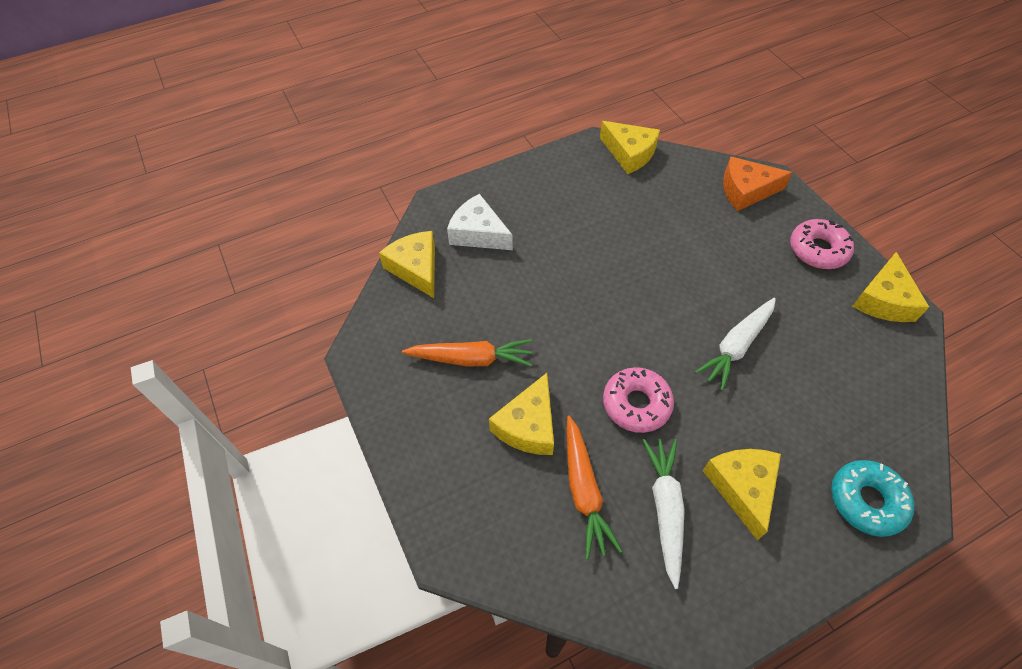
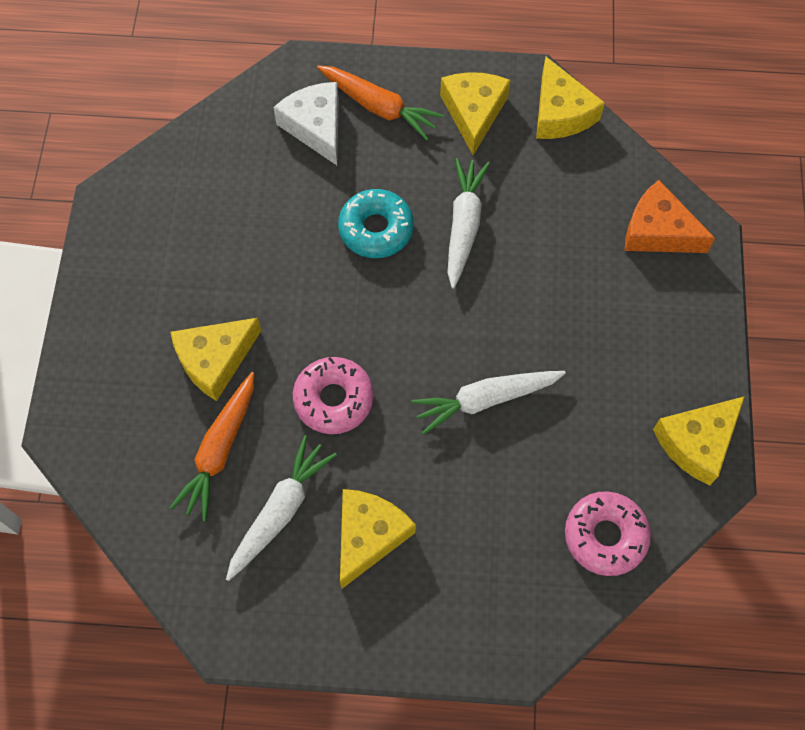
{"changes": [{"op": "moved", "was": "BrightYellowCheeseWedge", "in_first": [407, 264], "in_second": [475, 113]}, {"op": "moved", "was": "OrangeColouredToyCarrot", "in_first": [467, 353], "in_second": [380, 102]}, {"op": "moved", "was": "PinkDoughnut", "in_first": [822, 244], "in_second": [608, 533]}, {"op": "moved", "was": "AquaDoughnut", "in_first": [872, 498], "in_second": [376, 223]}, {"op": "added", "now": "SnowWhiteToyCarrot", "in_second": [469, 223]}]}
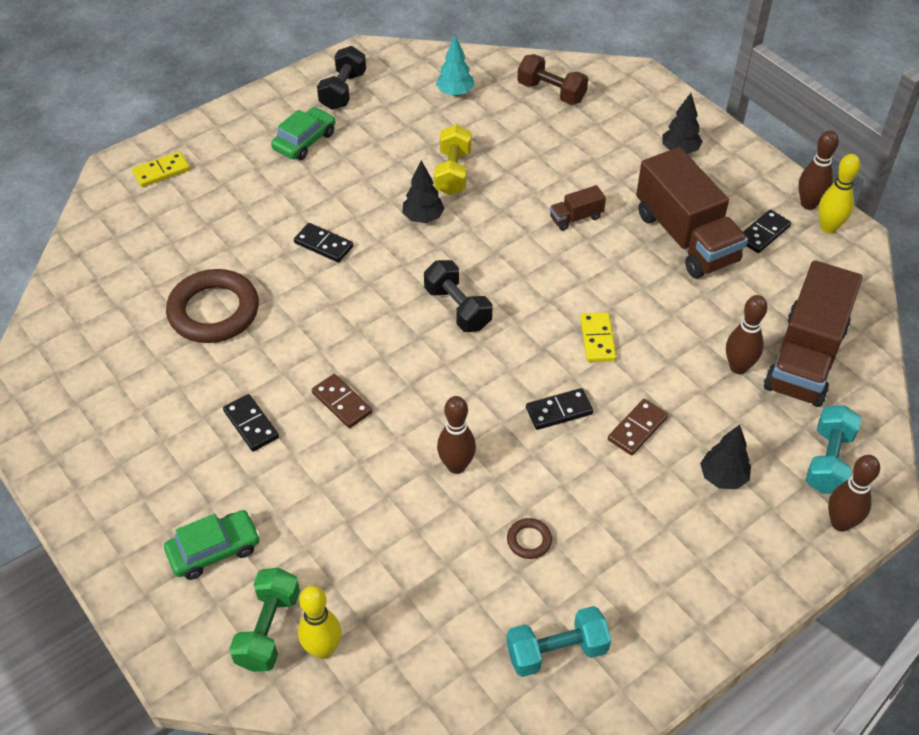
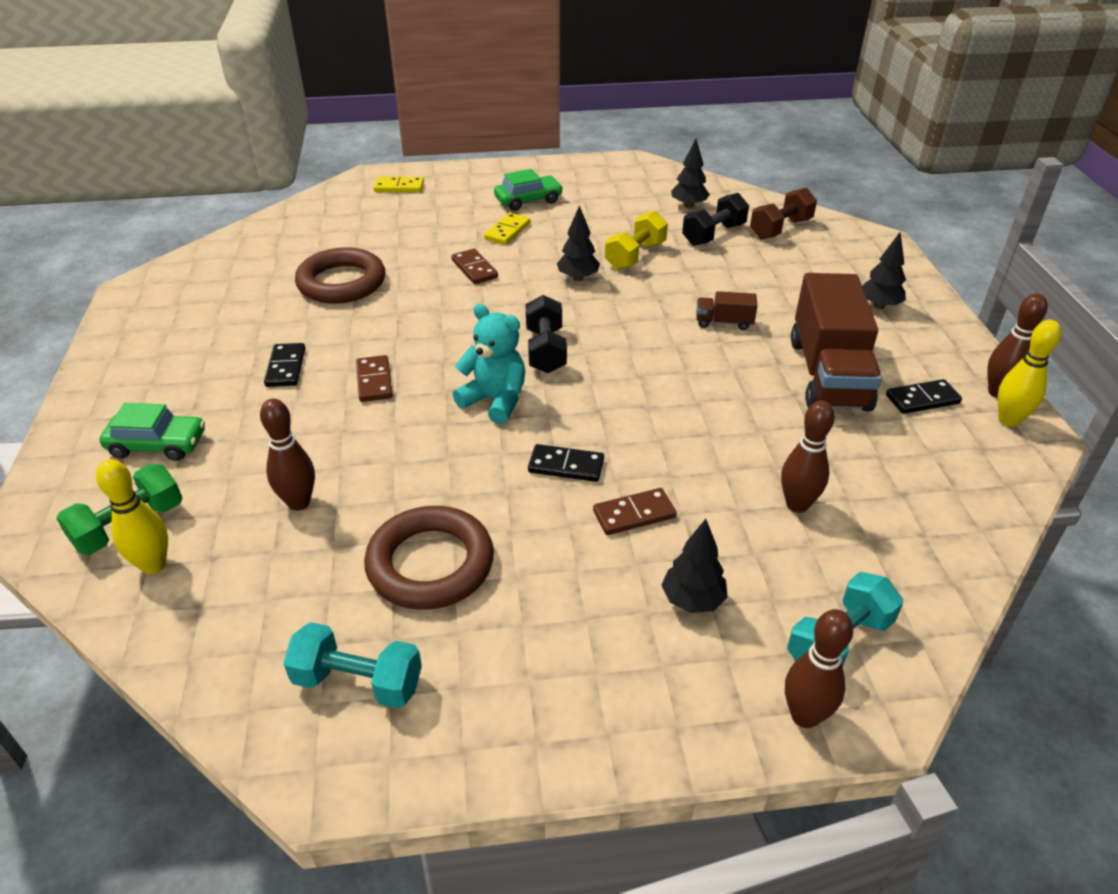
{"changes": [{"op": "recoloured", "was": "BlackDominoTile", "now": "BrownDominoTile", "in_first": [324, 243], "in_second": [474, 266]}, {"op": "moved", "was": "BlackFreeWeight", "in_first": [341, 78], "in_second": [715, 219]}, {"op": "recoloured", "was": "AquaToyTree", "now": "BlackToyTree", "in_first": [455, 66], "in_second": [690, 173]}, {"op": "moved", "was": "BrownTenpin", "in_first": [456, 435], "in_second": [287, 455]}, {"op": "resized", "was": "BrownHoop", "in_first": [529, 538], "in_second": [429, 558], "ratio": 2.35}, {"op": "turned", "was": "BrownFreeWeight", "in_first": [552, 79], "in_second": [783, 213], "clockwise": 75}, {"op": "moved", "was": "BrightYellowDominoTile", "in_first": [598, 337], "in_second": [507, 229]}, {"op": "removed", "was": "BrownToyTruck", "in_first": [813, 333]}, {"op": "added", "now": "AquaTeddy", "in_second": [489, 364]}]}
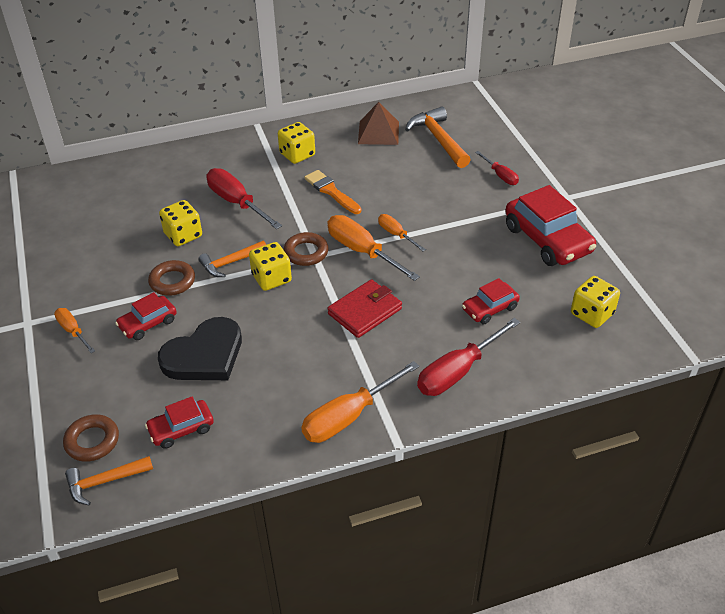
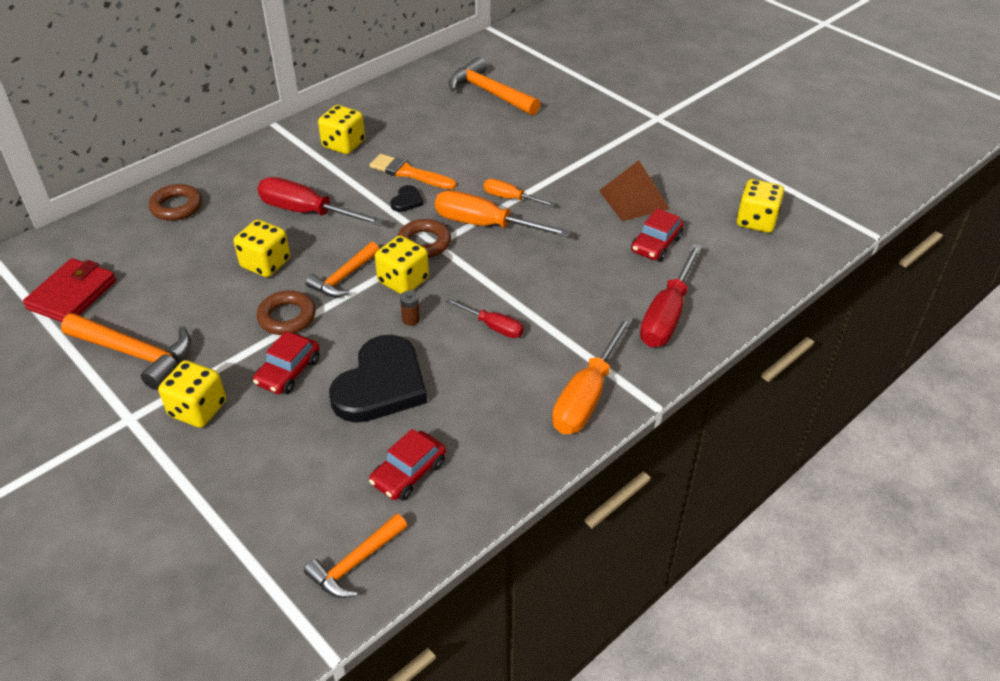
{"changes": [{"op": "replaced", "was": "OrangeColouredHandScrewdriver", "now": "BrightYellowDie", "in_first": [74, 330], "in_second": [192, 394]}, {"op": "moved", "was": "BrownHoop", "in_first": [91, 438], "in_second": [175, 202]}, {"op": "moved", "was": "RedWallet", "in_first": [364, 308], "in_second": [69, 290]}, {"op": "moved", "was": "BrownPyramidShape", "in_first": [378, 123], "in_second": [634, 190]}, {"op": "moved", "was": "RedHandScrewdriver", "in_first": [497, 168], "in_second": [485, 318]}, {"op": "removed", "was": "RedAutomobile", "in_first": [550, 225]}, {"op": "added", "now": "OrangeColouredHammer", "in_second": [126, 351]}, {"op": "added", "now": "BlackHeartShape", "in_second": [407, 198]}, {"op": "added", "now": "BrownAaBattery", "in_second": [410, 308]}]}
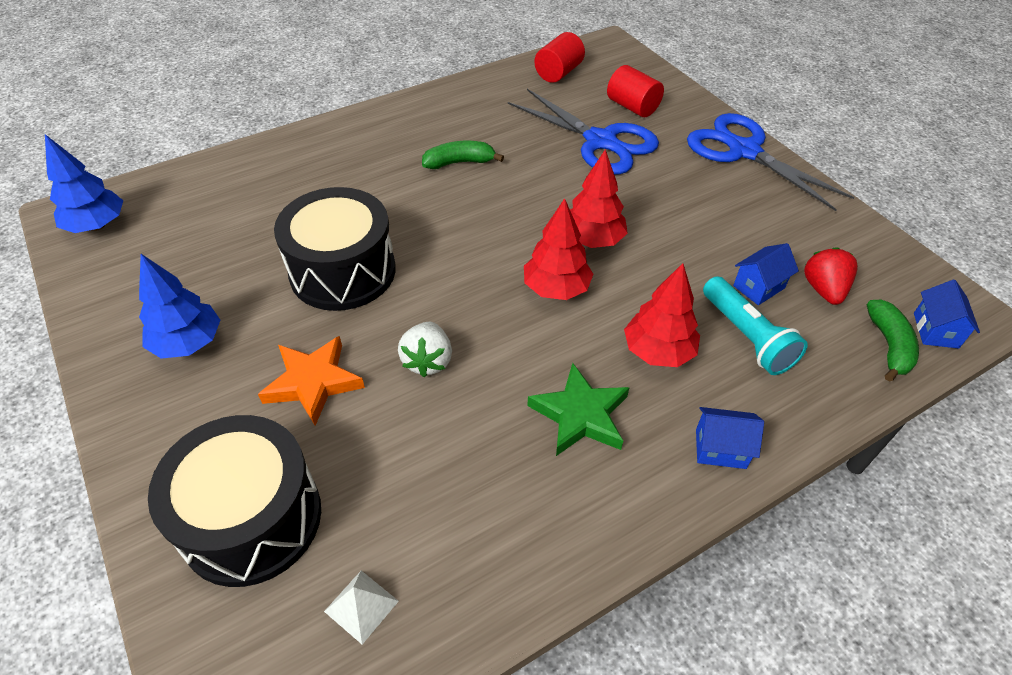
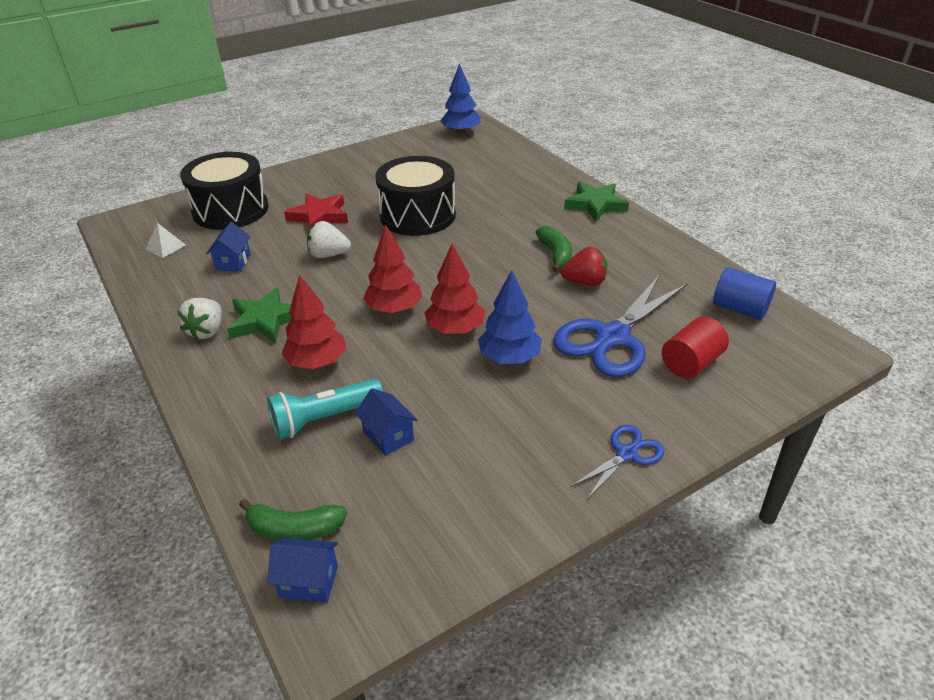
{"changes": [{"op": "moved", "was": "BlueToyTree", "in_first": [180, 306], "in_second": [510, 317]}, {"op": "recoloured", "was": "OrangeColouredFivePointedStar", "now": "RedFivePointedStar", "in_first": [311, 381], "in_second": [316, 211]}, {"op": "recoloured", "was": "RedCylinder", "now": "BlueCylinder", "in_first": [559, 57], "in_second": [744, 293]}, {"op": "resized", "was": "BlueScissors", "in_first": [770, 162], "in_second": [617, 462], "ratio": 0.51}, {"op": "moved", "was": "BlueHouse", "in_first": [730, 438], "in_second": [228, 247]}, {"op": "moved", "was": "RedBerry", "in_first": [831, 276], "in_second": [584, 266]}, {"op": "added", "now": "SnowWhiteBerry", "in_second": [199, 319]}, {"op": "added", "now": "LeafGreenFivePointedStar", "in_second": [596, 202]}]}
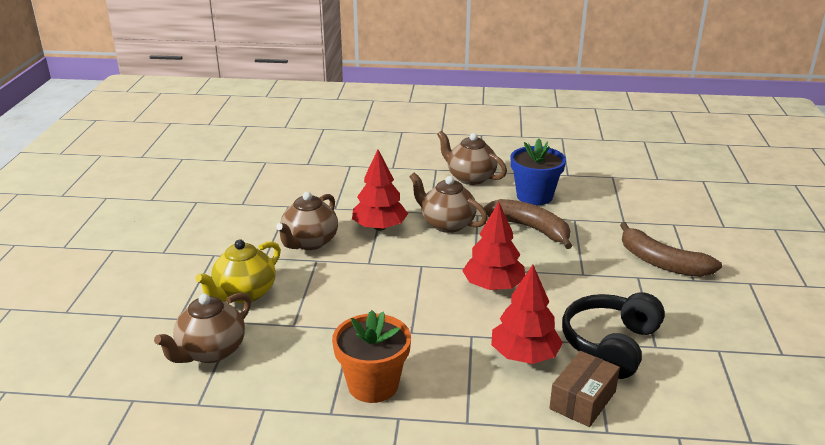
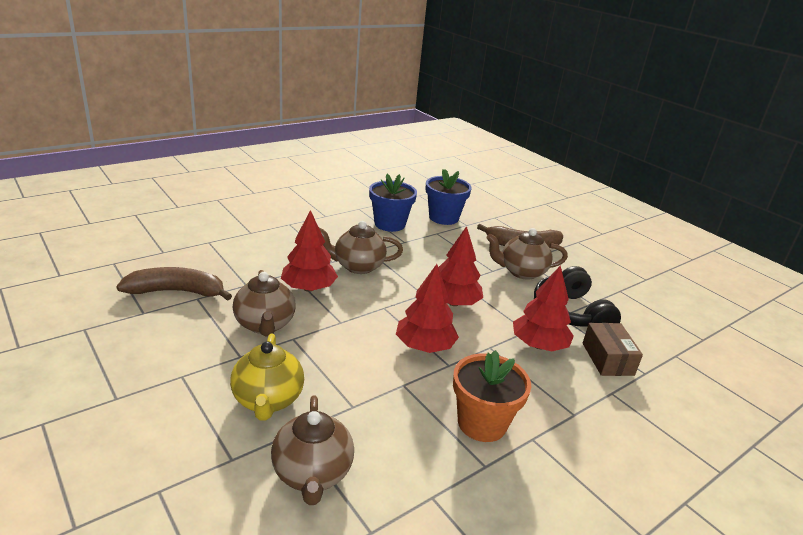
{"changes": [{"op": "moved", "was": "BrownTeapot", "in_first": [472, 158], "in_second": [527, 253]}, {"op": "moved", "was": "BrownToyBanana", "in_first": [527, 224], "in_second": [174, 284]}, {"op": "added", "now": "RedToyTree", "in_second": [427, 308]}, {"op": "added", "now": "BluePottedPlant", "in_second": [449, 197]}]}
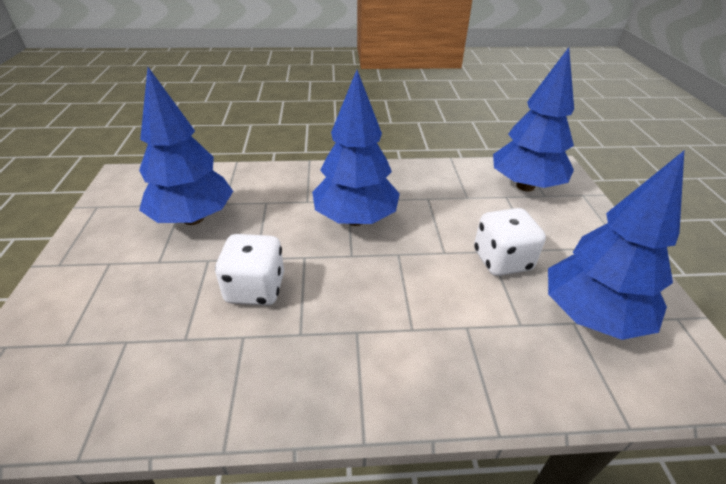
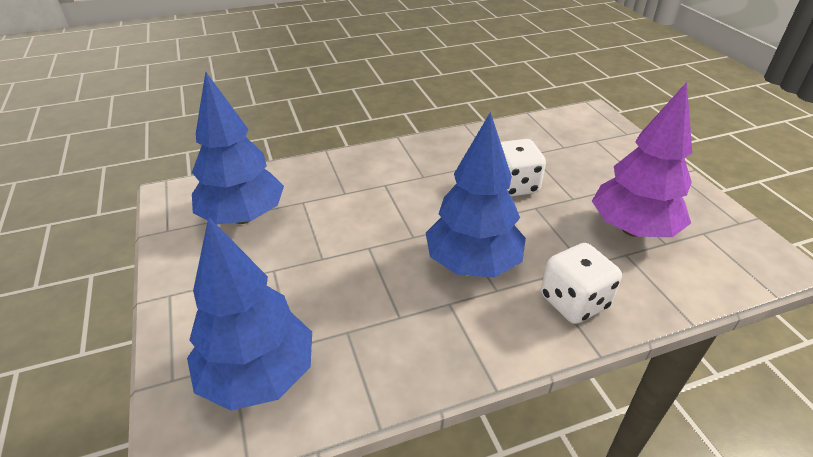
{"changes": [{"op": "recoloured", "was": "BlueToyTree", "now": "RoyalPurpleToyTree", "in_first": [186, 146], "in_second": [642, 159]}, {"op": "moved", "was": "SnowWhiteDie", "in_first": [510, 242], "in_second": [581, 283]}]}
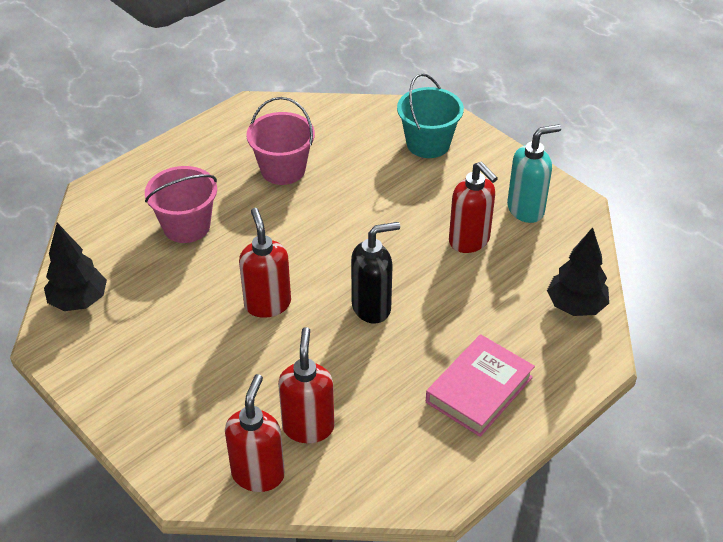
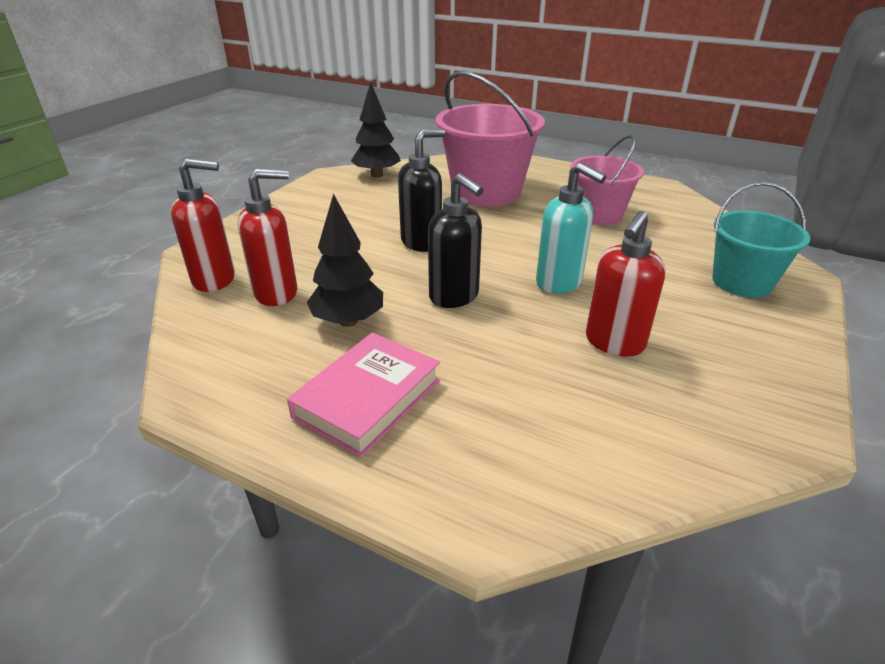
{"changes": [{"op": "resized", "was": "PinkPail", "in_first": [181, 204], "in_second": [490, 139], "ratio": 1.6}, {"op": "recoloured", "was": "RedSoapPump", "now": "BlackSoapPump", "in_first": [265, 263], "in_second": [421, 190]}, {"op": "turned", "was": "PinkHardback", "in_first": [480, 385], "in_second": [363, 394], "clockwise": -75}, {"op": "moved", "was": "AquaSoapPump", "in_first": [534, 173], "in_second": [571, 228]}, {"op": "moved", "was": "BlackToyTree", "in_first": [578, 271], "in_second": [345, 260]}]}
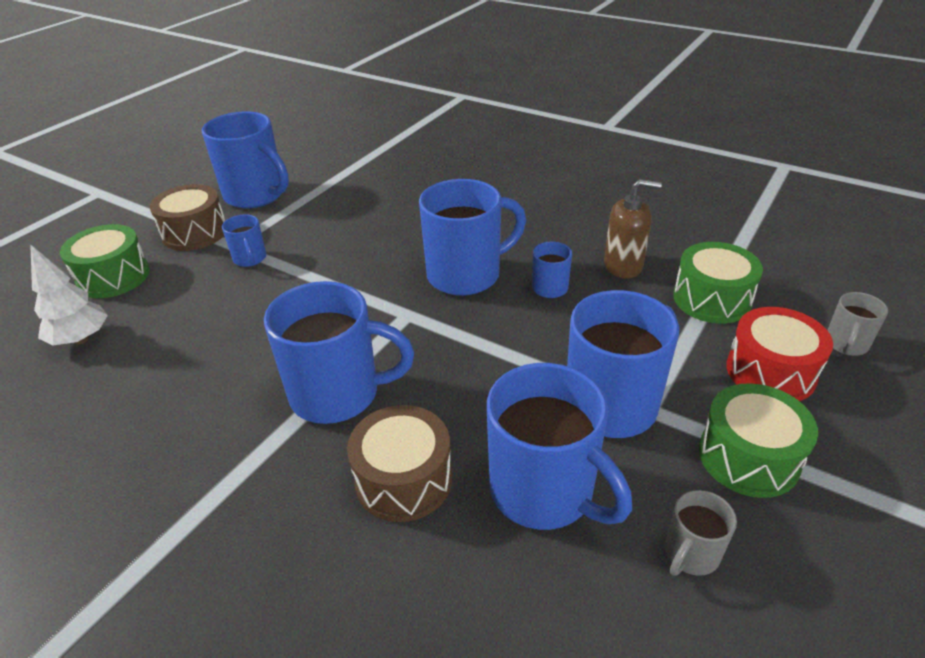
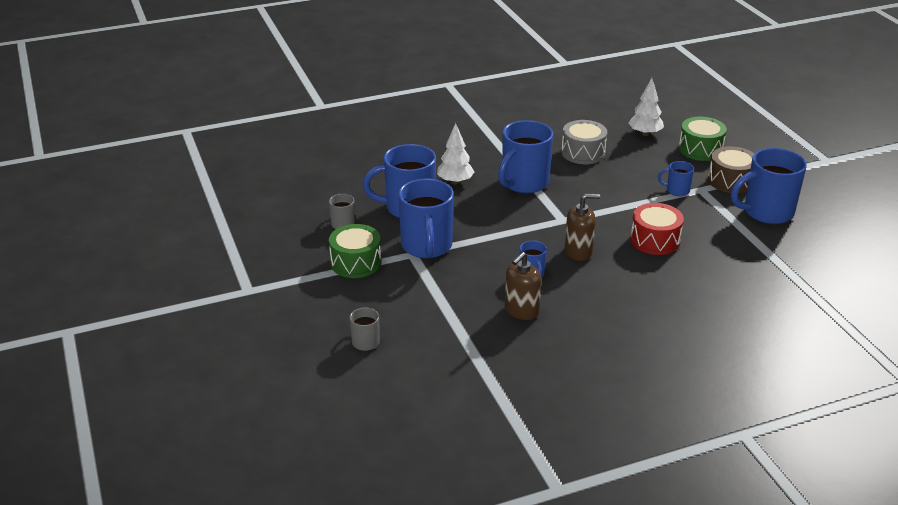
{"changes": [{"op": "replaced", "was": "BrownToyDrum", "now": "SnowWhiteToyTree", "in_first": [399, 463], "in_second": [456, 153]}, {"op": "replaced", "was": "BlueMug", "now": "BrownSoapPump", "in_first": [472, 237], "in_second": [582, 227]}, {"op": "removed", "was": "LeafGreenToyDrum", "in_first": [718, 283]}, {"op": "moved", "was": "RedToyDrum", "in_first": [779, 354], "in_second": [657, 229]}, {"op": "added", "now": "GreyToyDrum", "in_second": [584, 142]}]}
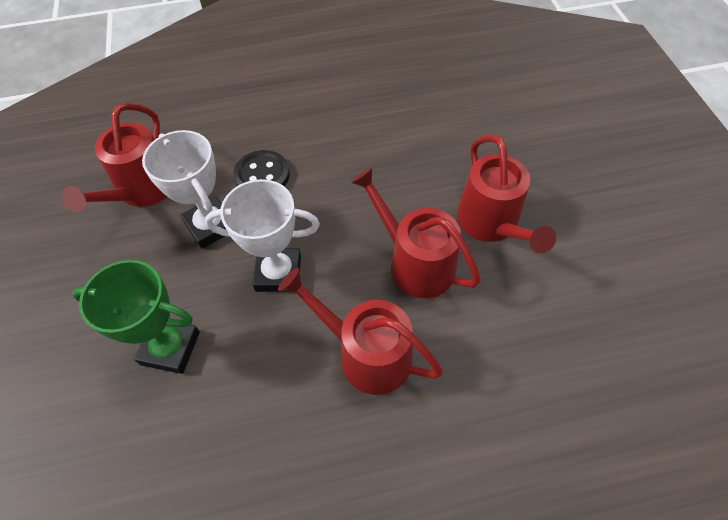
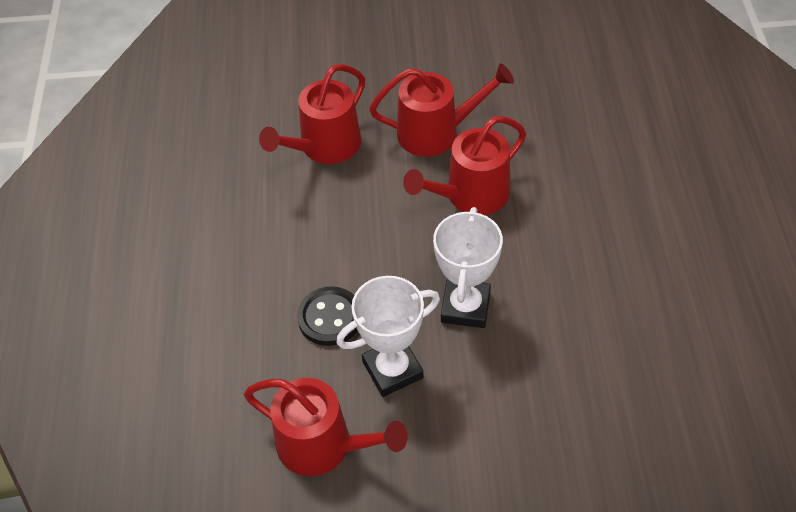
{"changes": [{"op": "removed", "was": "LeafGreenPrizeCup", "in_first": [136, 317]}, {"op": "moved", "was": "RedSprinklingCan", "in_first": [360, 331], "in_second": [312, 114]}]}
